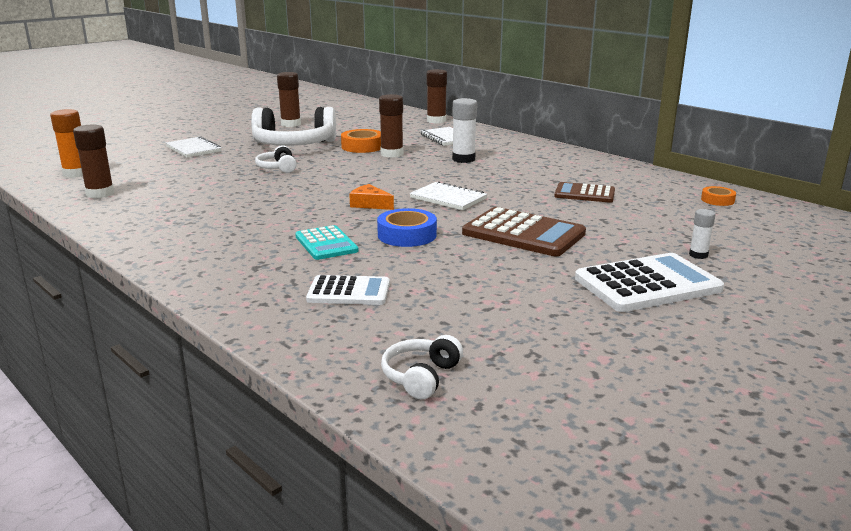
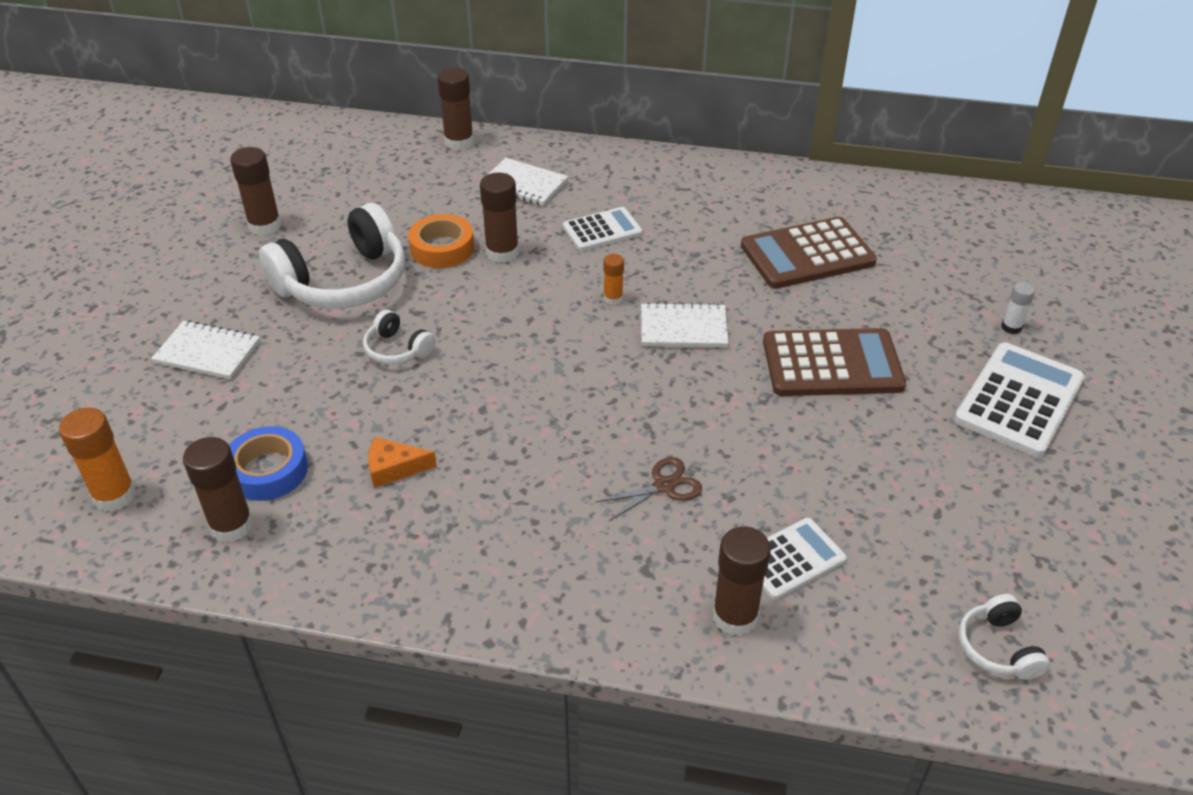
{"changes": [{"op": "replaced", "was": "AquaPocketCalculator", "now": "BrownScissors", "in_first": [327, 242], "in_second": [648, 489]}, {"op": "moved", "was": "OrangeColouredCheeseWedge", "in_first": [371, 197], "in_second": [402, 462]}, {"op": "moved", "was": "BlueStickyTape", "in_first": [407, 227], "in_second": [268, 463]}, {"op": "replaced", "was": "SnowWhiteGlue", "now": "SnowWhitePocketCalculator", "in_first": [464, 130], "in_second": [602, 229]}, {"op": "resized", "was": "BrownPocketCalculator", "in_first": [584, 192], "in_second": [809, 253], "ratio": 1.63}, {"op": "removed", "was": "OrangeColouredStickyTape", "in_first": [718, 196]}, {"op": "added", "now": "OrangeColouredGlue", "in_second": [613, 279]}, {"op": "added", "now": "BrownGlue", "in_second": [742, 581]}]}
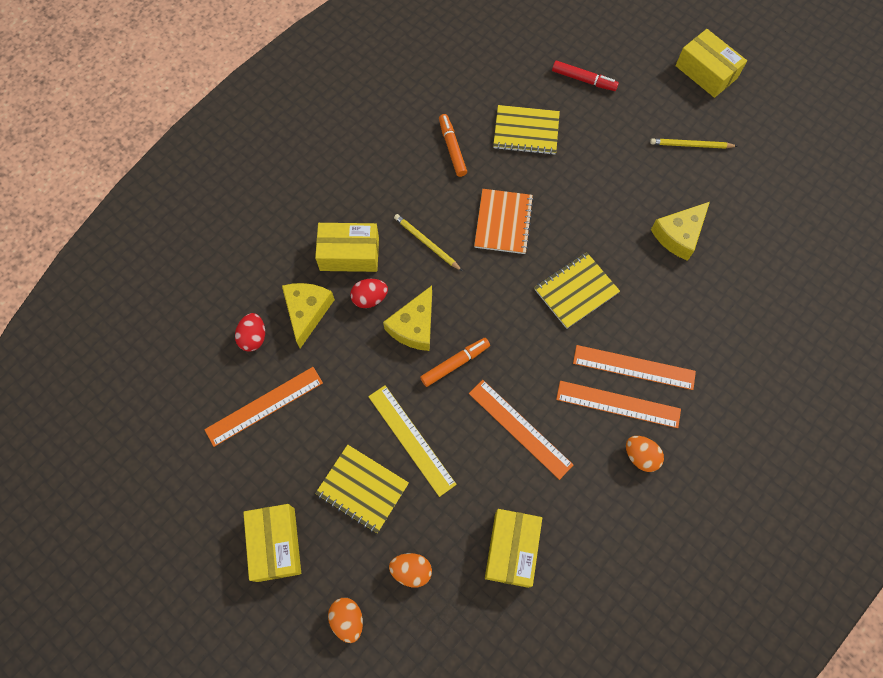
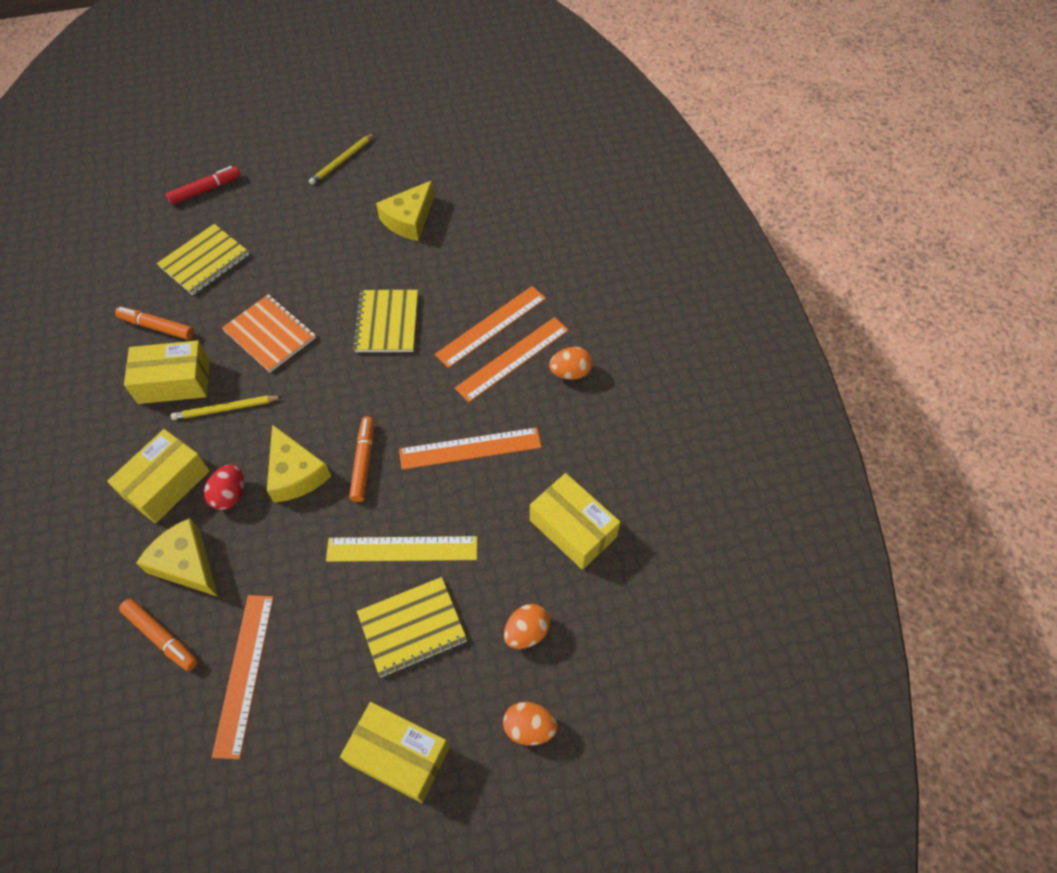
{"changes": [{"op": "replaced", "was": "RedEggShape", "now": "OrangeColouredFeltPen", "in_first": [250, 332], "in_second": [158, 635]}, {"op": "turned", "was": "BrightYellowCheeseWedge", "in_first": [680, 231], "in_second": [405, 210], "clockwise": 45}, {"op": "moved", "was": "BrightYellowBox", "in_first": [711, 63], "in_second": [167, 372]}]}
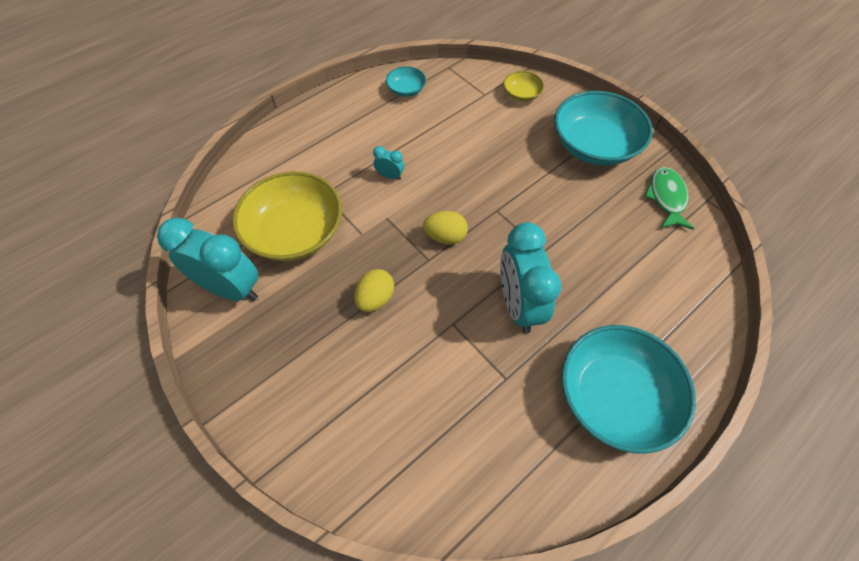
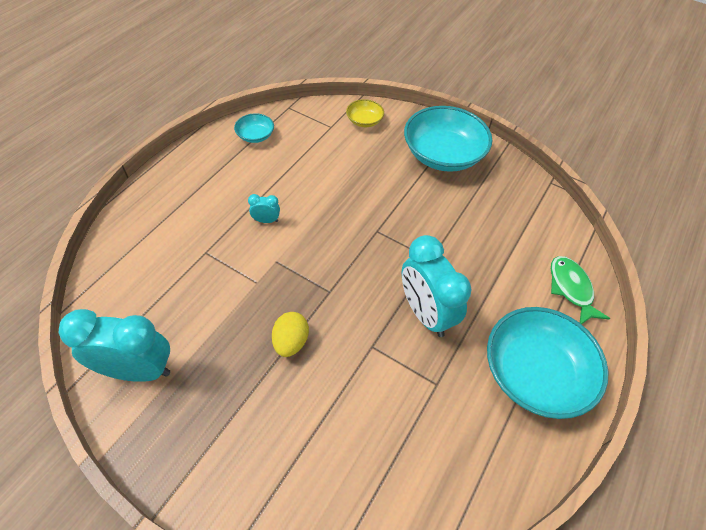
{"changes": [{"op": "removed", "was": "BrightYellowServingBowl", "in_first": [287, 216]}, {"op": "removed", "was": "BrightYellowEggShape", "in_first": [445, 228]}, {"op": "moved", "was": "LeafGreenFishFigure", "in_first": [669, 198], "in_second": [580, 290]}]}
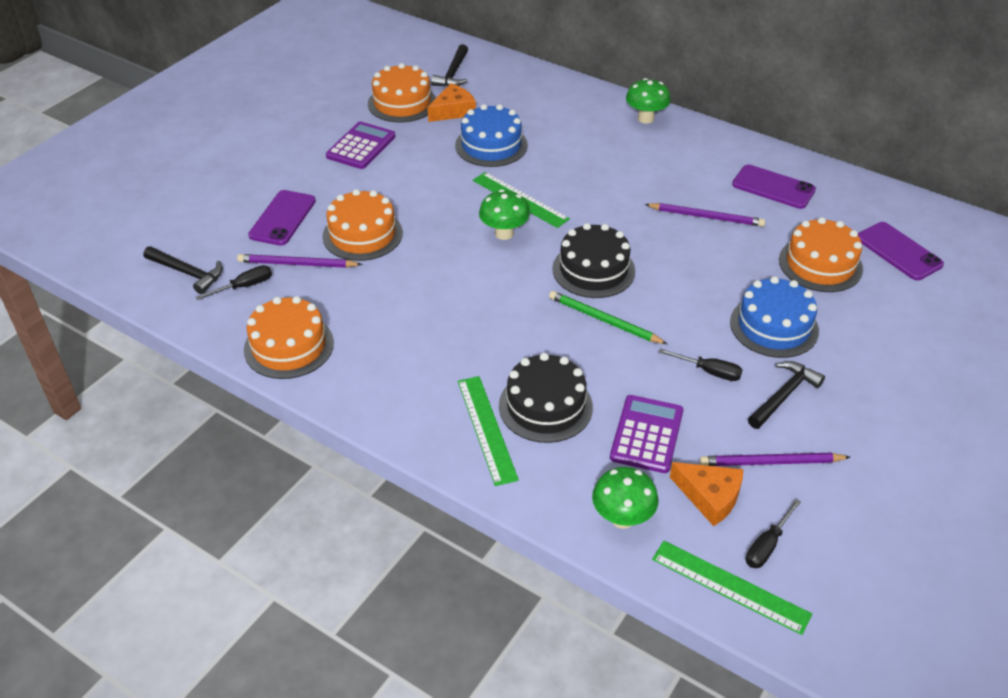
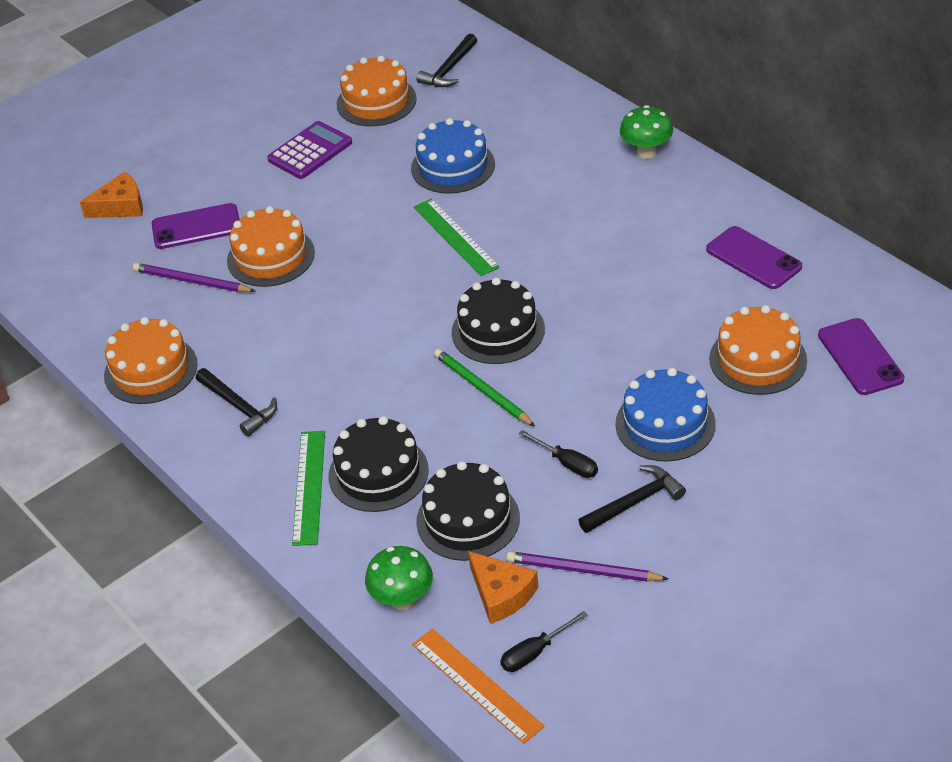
{"changes": [{"op": "moved", "was": "BlackHammer", "in_first": [183, 270], "in_second": [236, 402]}, {"op": "removed", "was": "BlackHandScrewdriver", "in_first": [234, 282]}, {"op": "turned", "was": "RoyalPurpleMobilePhone", "in_first": [282, 218], "in_second": [195, 226], "clockwise": 45}, {"op": "moved", "was": "OrangeColouredCheeseWedge", "in_first": [451, 102], "in_second": [111, 195]}, {"op": "removed", "was": "LeafGreenMushroom", "in_first": [504, 215]}, {"op": "replaced", "was": "RoyalPurplePocketCalculator", "now": "BlackGateau", "in_first": [646, 434], "in_second": [468, 511]}, {"op": "removed", "was": "RoyalPurpleWoodenPencil", "in_first": [705, 215]}, {"op": "recoloured", "was": "LeafGreenMeasuringStick", "now": "OrangeColouredMeasuringStick", "in_first": [732, 588], "in_second": [478, 686]}]}
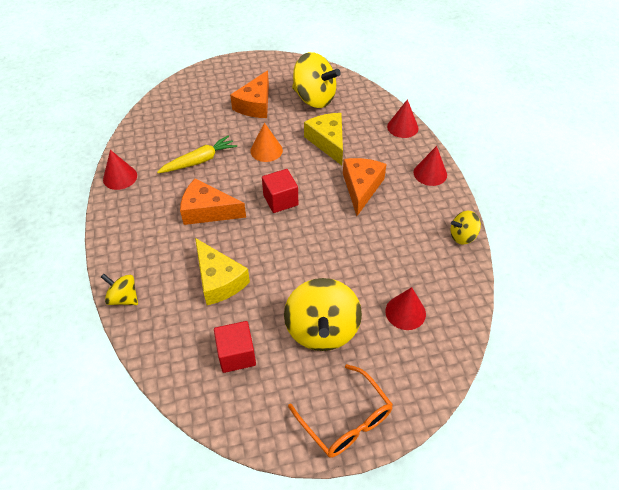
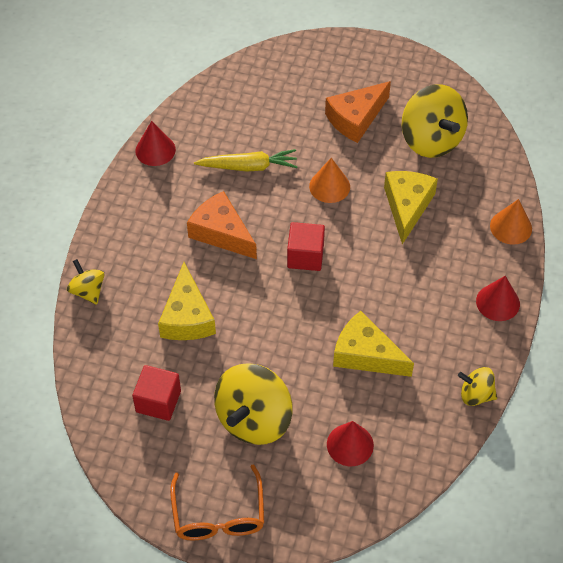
{"changes": [{"op": "removed", "was": "OrangeColouredCheeseWedge", "in_first": [365, 187]}, {"op": "recoloured", "was": "RedCone", "now": "OrangeColouredCone", "in_first": [403, 118], "in_second": [511, 222]}, {"op": "added", "now": "BrightYellowCheeseWedge", "in_second": [373, 344]}]}
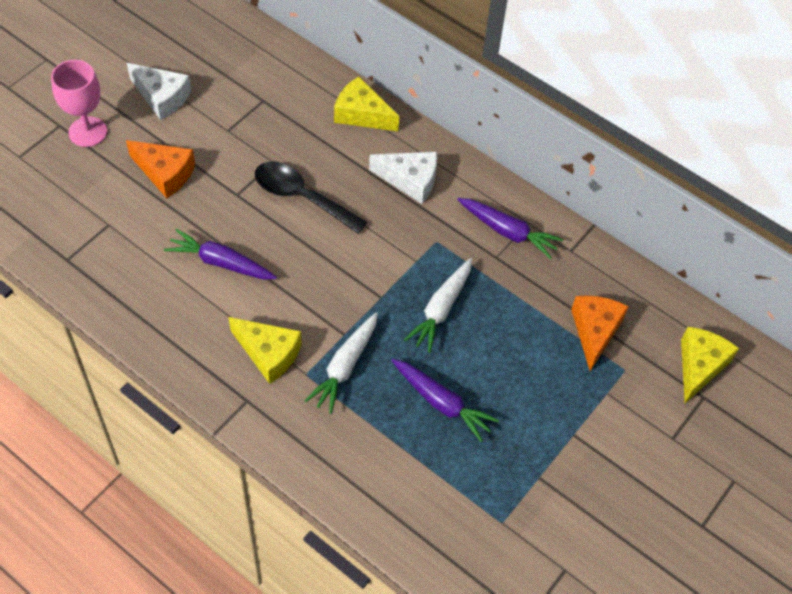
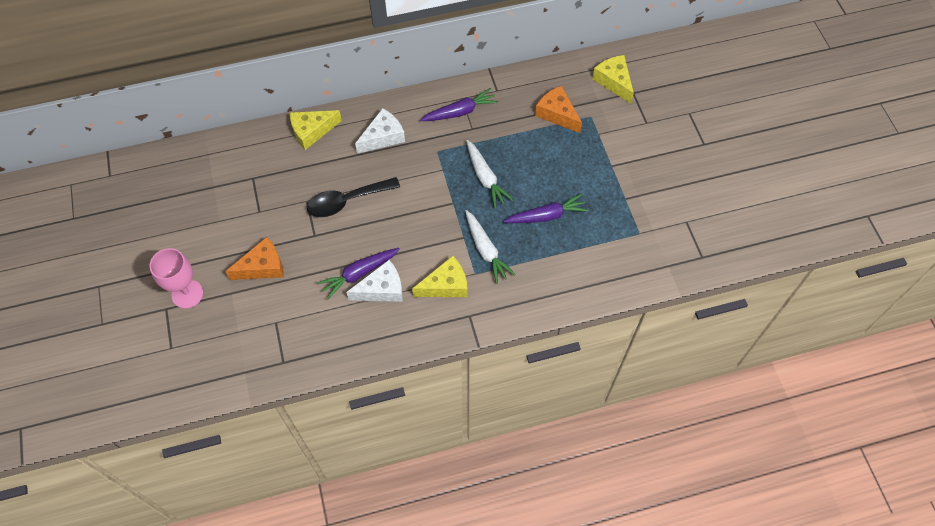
{"changes": [{"op": "moved", "was": "SnowWhiteCheeseWedge", "in_first": [159, 91], "in_second": [374, 281]}]}
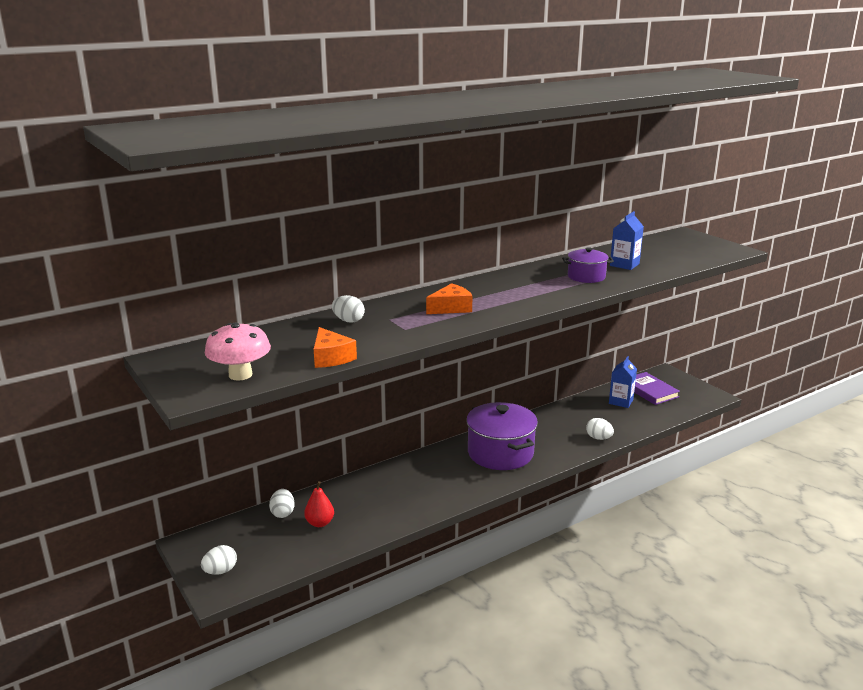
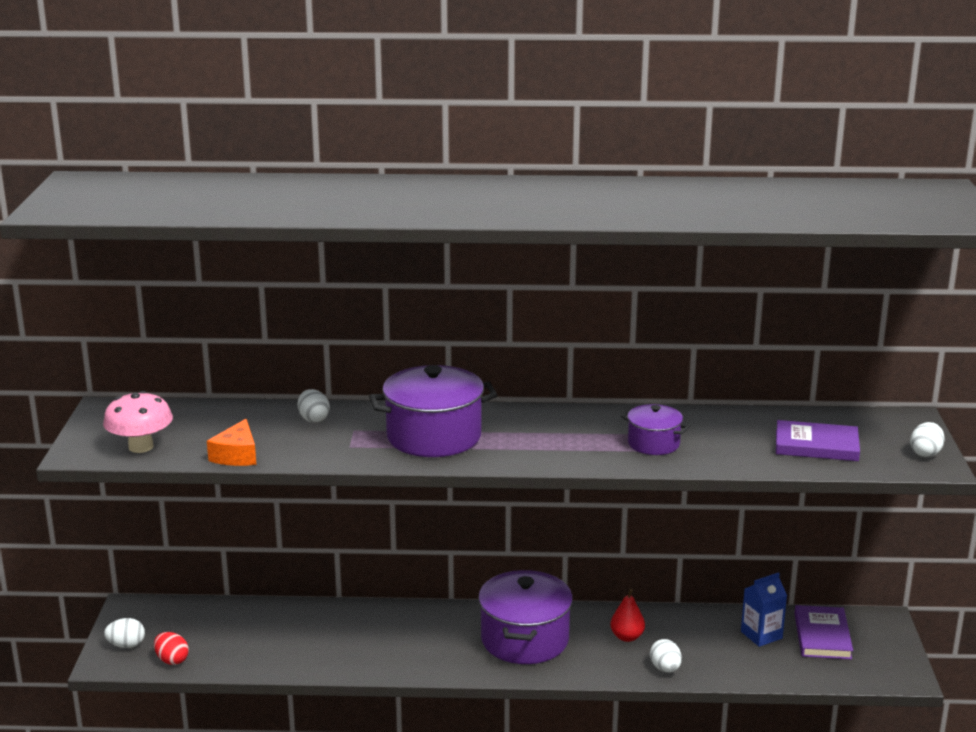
{"changes": [{"op": "moved", "was": "SnowWhiteEggShape", "in_first": [282, 503], "in_second": [927, 439]}, {"op": "moved", "was": "RedToyPear", "in_first": [319, 504], "in_second": [627, 615]}, {"op": "replaced", "was": "OrangeColouredCheeseWedge", "now": "RoyalPurpleStockpot", "in_first": [449, 298], "in_second": [433, 411]}, {"op": "removed", "was": "BlueMilkCarton", "in_first": [627, 240]}, {"op": "added", "now": "RedEggShape", "in_second": [171, 648]}, {"op": "added", "now": "RoyalPurpleHardback", "in_second": [818, 440]}]}
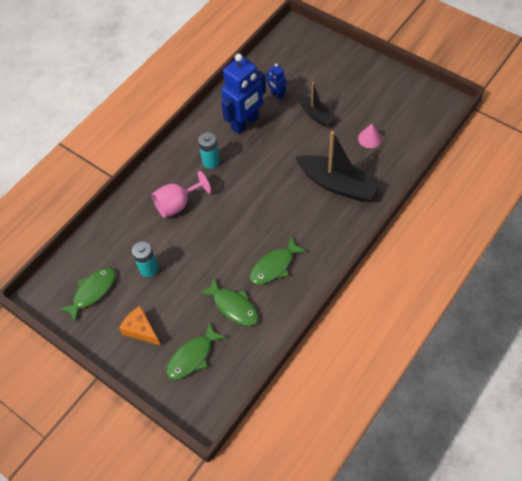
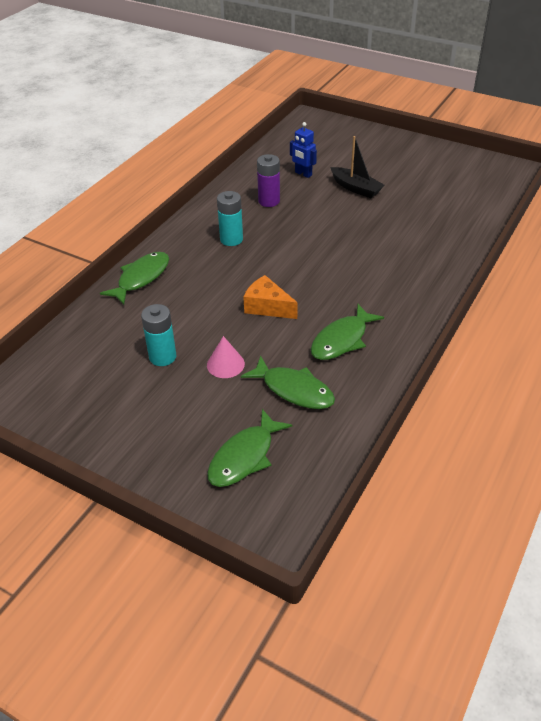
{"changes": [{"op": "moved", "was": "LeafGreenFishFigure", "in_first": [87, 295], "in_second": [134, 278]}, {"op": "moved", "was": "OrangeColouredCheeseWedge", "in_first": [139, 325], "in_second": [270, 297]}, {"op": "removed", "was": "PinkChalice", "in_first": [181, 194]}, {"op": "replaced", "was": "BlueRobot", "now": "RoyalPurpleAaBattery", "in_first": [243, 94], "in_second": [268, 180]}, {"op": "removed", "was": "BlackBoat", "in_first": [338, 166]}, {"op": "moved", "was": "PinkCone", "in_first": [370, 136], "in_second": [226, 357]}]}
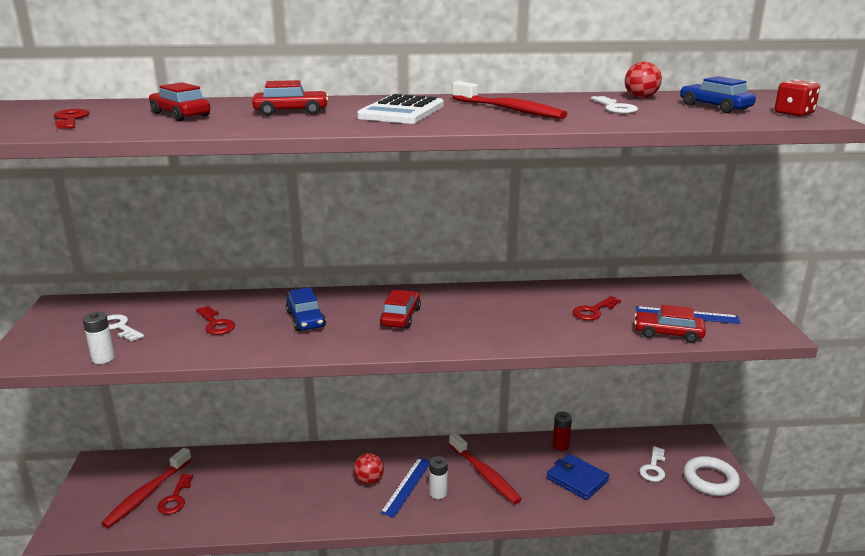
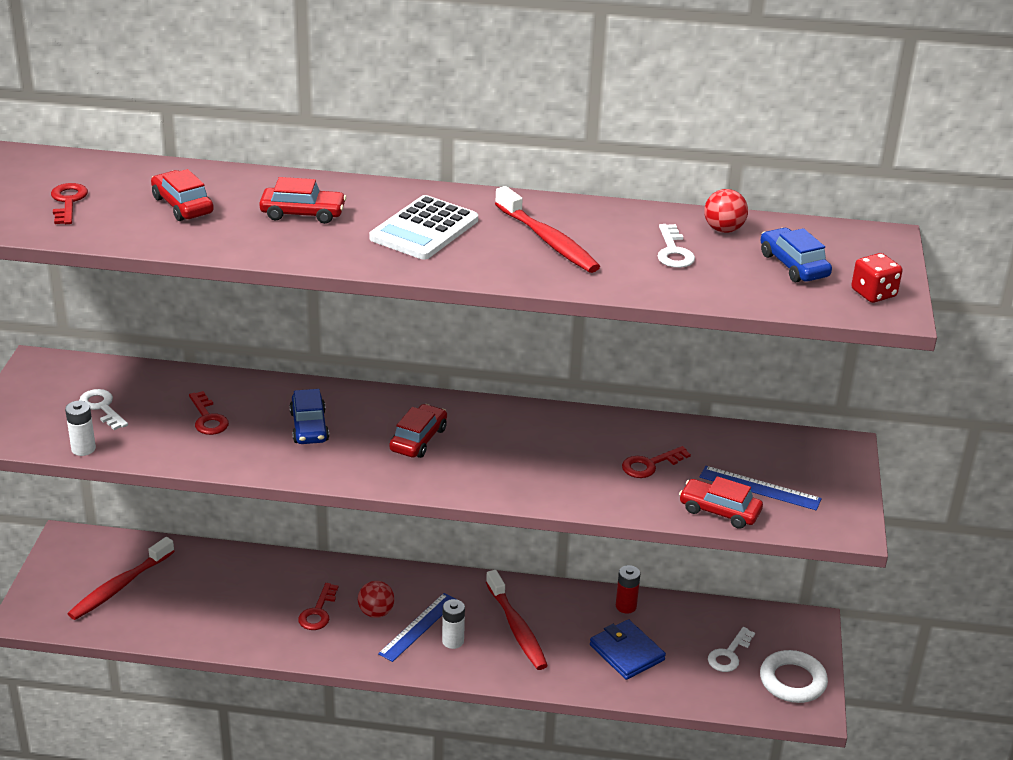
{"changes": [{"op": "moved", "was": "RedDoorKey", "in_first": [175, 494], "in_second": [318, 606]}]}
